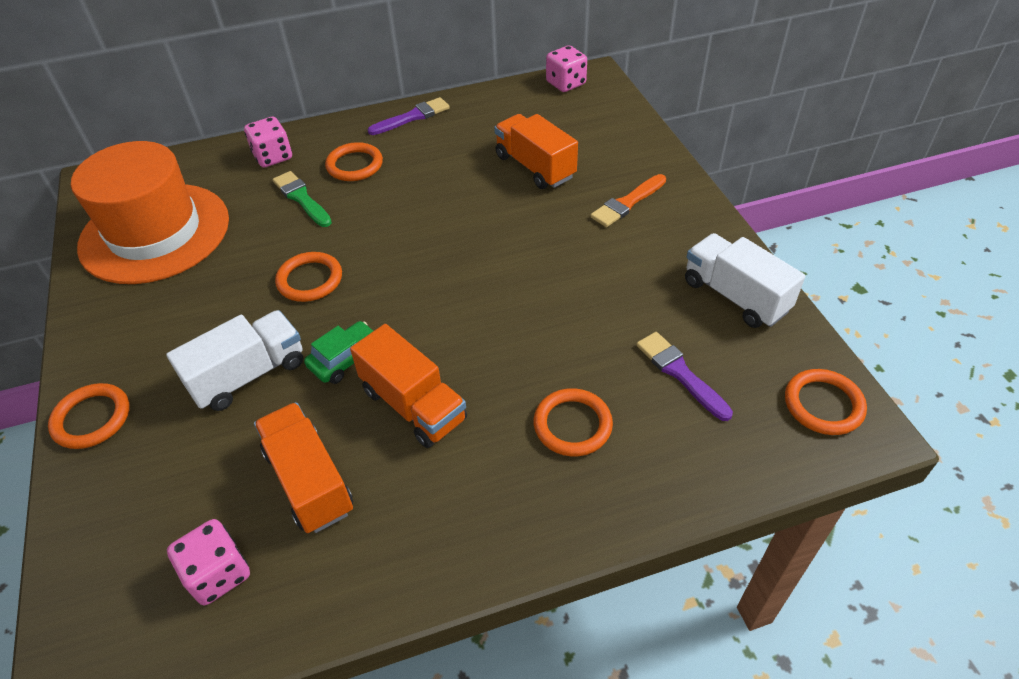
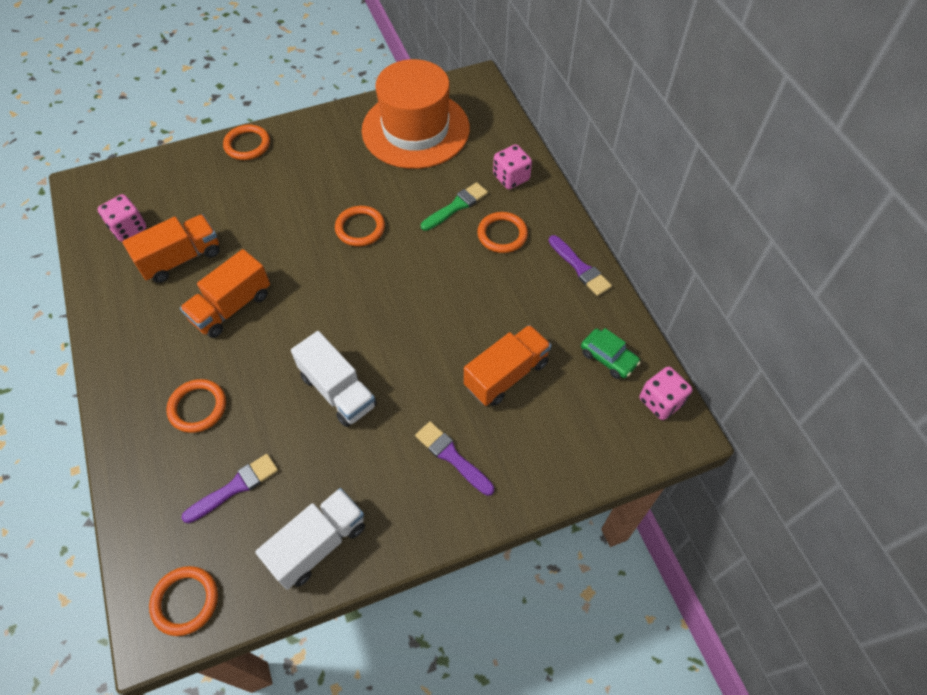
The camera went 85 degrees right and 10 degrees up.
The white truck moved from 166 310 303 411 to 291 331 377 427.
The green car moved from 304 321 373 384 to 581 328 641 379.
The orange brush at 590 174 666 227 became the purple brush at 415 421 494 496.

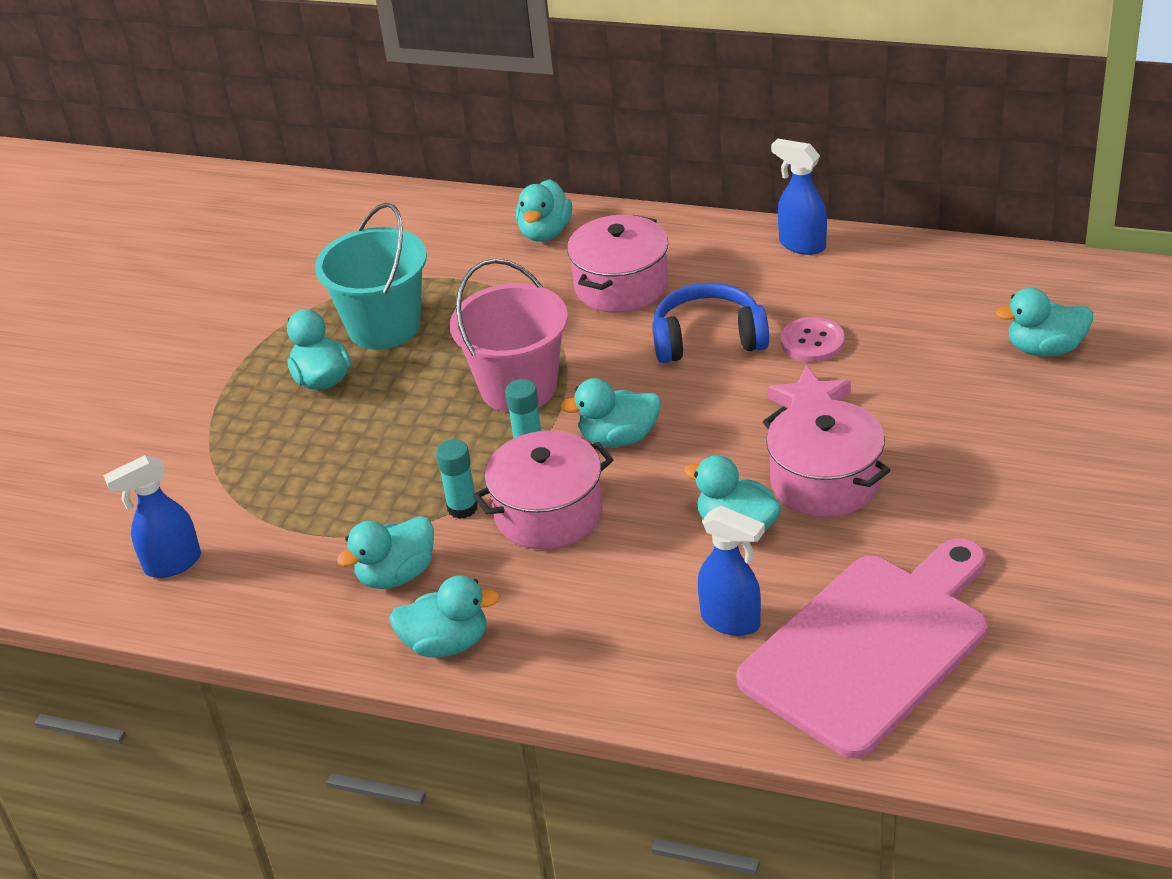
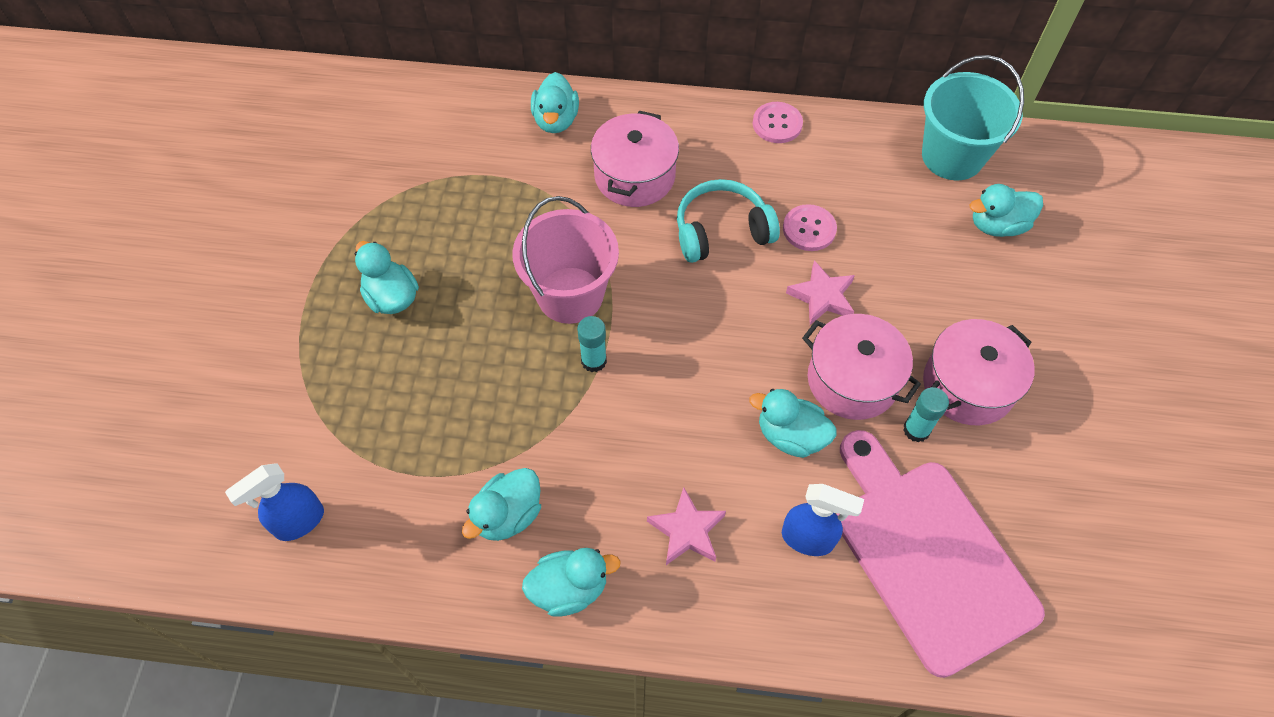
The camera went 15 degrees left and 20 degrees up.
The turquoise duck at 560 378 661 447 disappeared.
The pink star at 647 487 726 565 appeared.
The turquoise bucket moved from 315 203 427 350 to 922 55 1024 180.
The turquoise glue stick moved from 436 439 478 519 to 903 387 949 442.
The pink pot moved from 473 431 614 549 to 923 319 1035 425.
The blue spray bottle at 771 138 827 255 was replaced by the pink button at 753 102 803 143.
The blue headphones at 652 283 769 363 became the turquoise headphones at 677 179 780 263.
The pink cutting board at 736 538 988 759 turned 60 degrees counterclockwise.

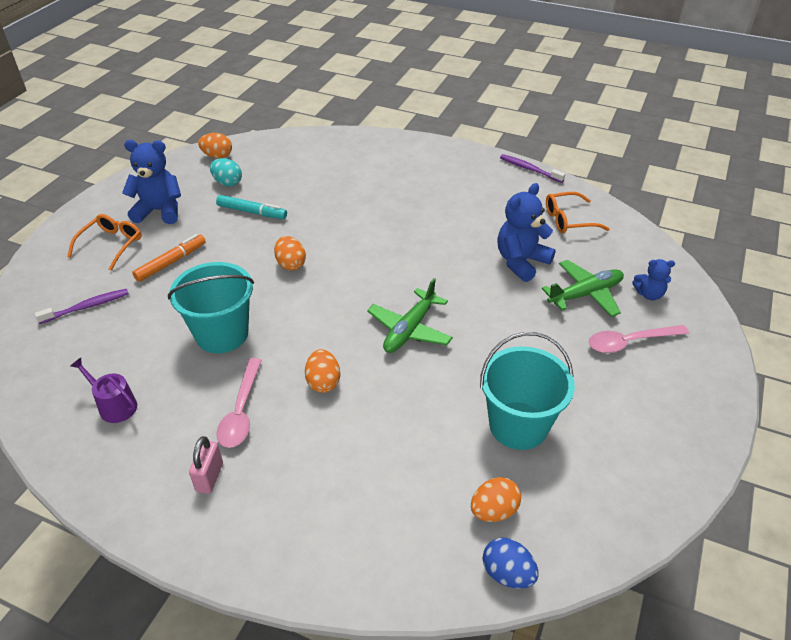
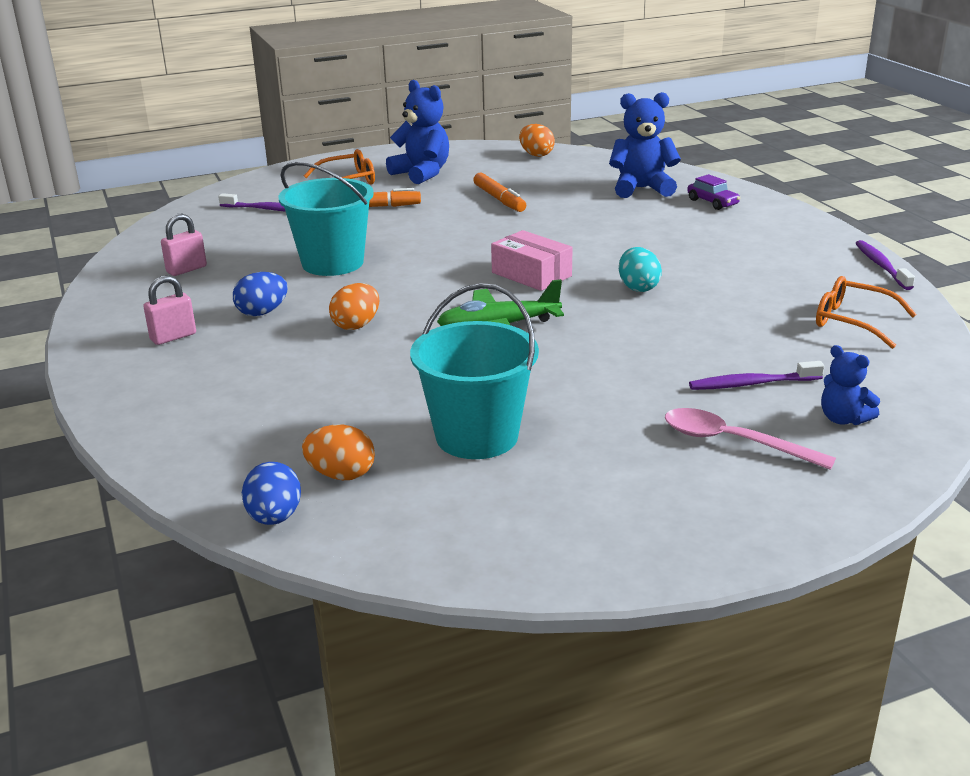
The camera went 45 degrees right and 15 degrees down.
The orange egg at 274 236 306 271 disappeared.
The pink box at 491 230 573 291 appeared.
The purple car at 687 174 740 210 appeared.
The turquoise egg moved from 210 158 242 187 to 619 247 662 292.
The blue teddy bear moved from 497 183 556 282 to 609 92 681 198.
The purple watering can at 71 358 137 423 was replaced by the pink padlock at 161 214 207 276.
The pink spoon at 216 358 262 448 was replaced by the blue egg at 233 272 288 316.
The green plane at 542 260 624 317 was replaced by the purple toothbrush at 689 361 824 390.
The turquoise marker at 216 195 287 219 became the orange marker at 473 173 526 212.

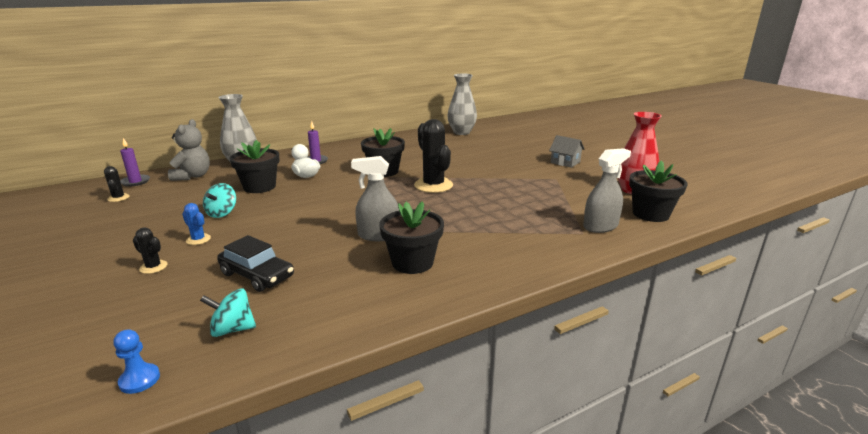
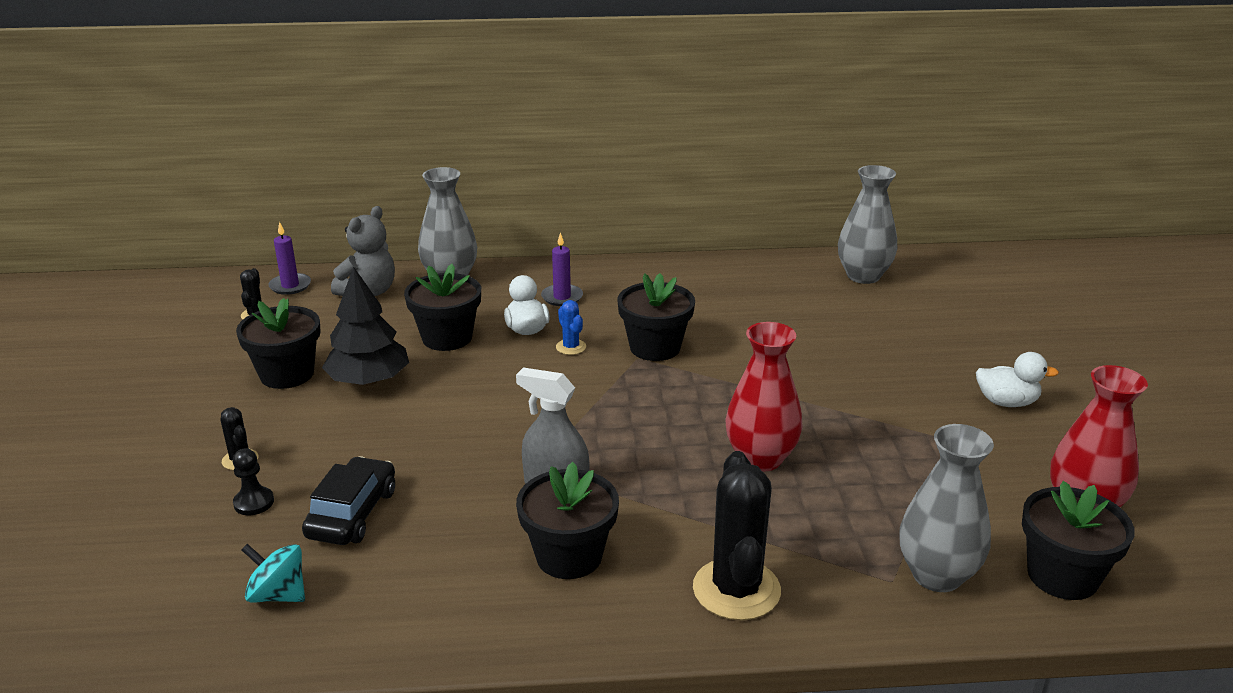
The camera went 25 degrees right and 5 degrees up.
The blue pawn at 113 329 160 394 disappeared.
The black pawn at 233 448 274 515 appeared.
The black flower pot at 236 298 321 389 appeared.
The red vase at 726 322 803 472 appeared.
The blue cactus moved from 182 203 211 245 to 556 300 586 355.
The black cactus moved from 414 119 453 193 to 693 451 781 620.
The turquoise spinning top at 203 183 236 218 was replaced by the black tree at 322 266 409 386.
The grey house at 549 135 584 168 was replaced by the white duck at 976 352 1059 407.
The grey spray bottle at 583 148 631 233 was replaced by the grey vase at 899 424 994 592.
The black car at 217 235 294 292 turned 135 degrees counterclockwise.

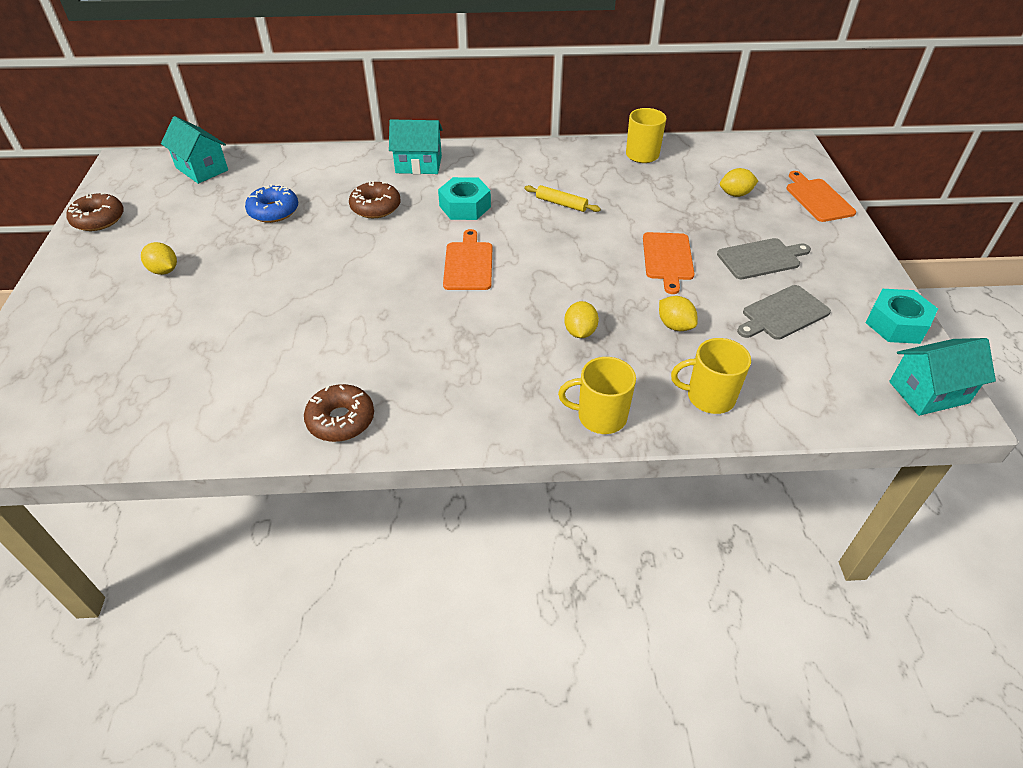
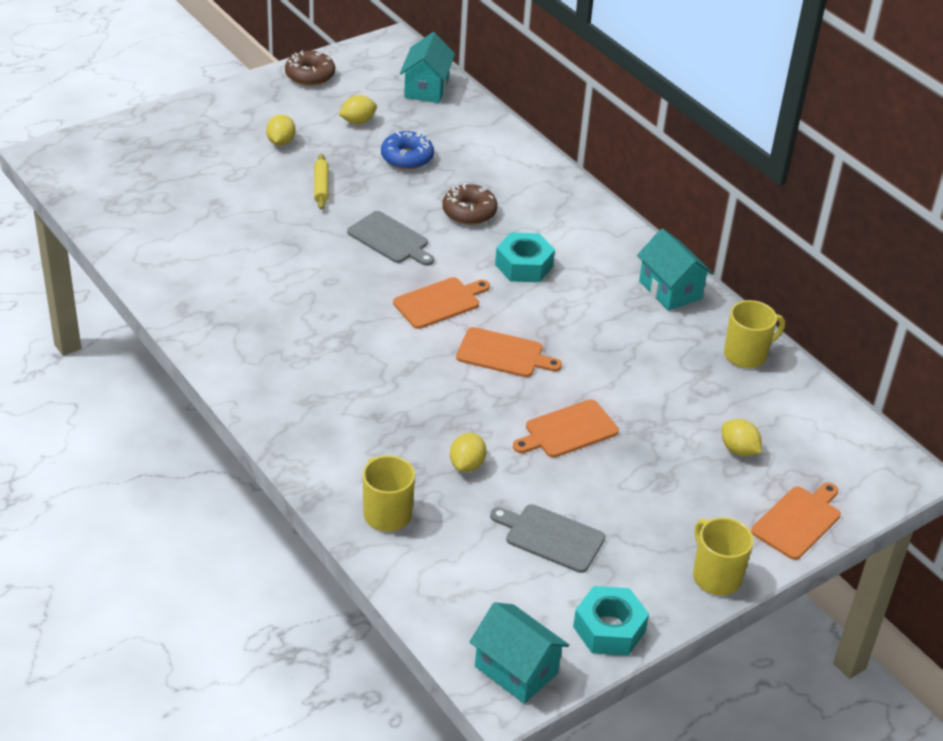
The camera went 55 degrees right and 5 degrees down.
The brown donut at 304 384 374 442 disappeared.
The orange cutting board at 456 327 562 377 appeared.
The turquoise house moved from 389 119 443 174 to 637 228 713 311.
The yellow rolling pin moved from 524 185 601 212 to 314 154 329 210.
The yellow mug moved from 558 357 636 434 to 693 517 754 595.
The yellow lemon moved from 564 301 599 338 to 339 95 377 124.
The grey cutting board moved from 717 238 811 279 to 347 211 434 266.

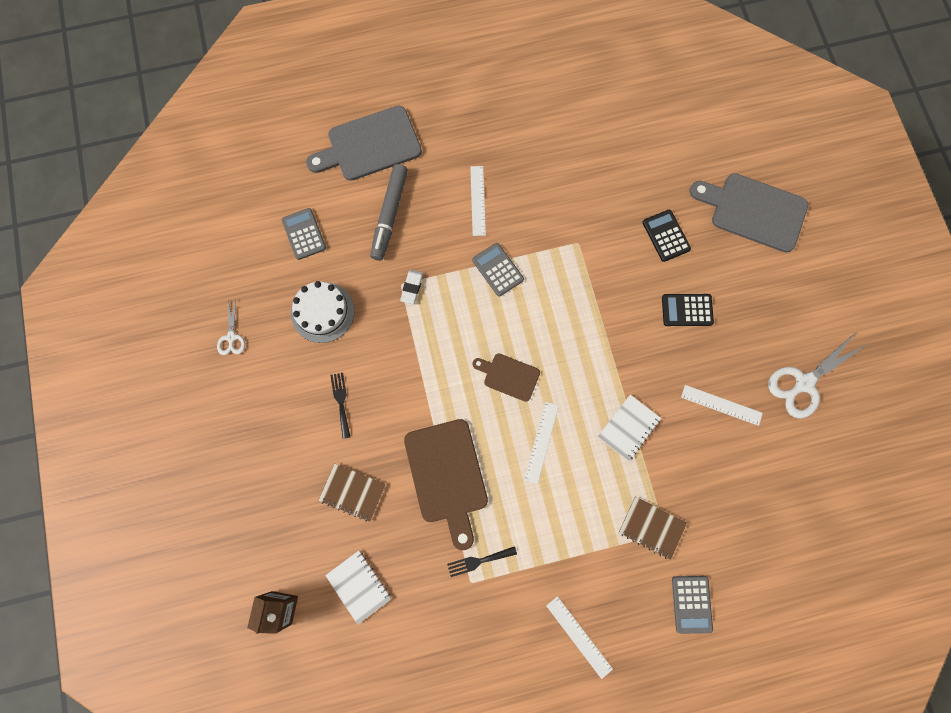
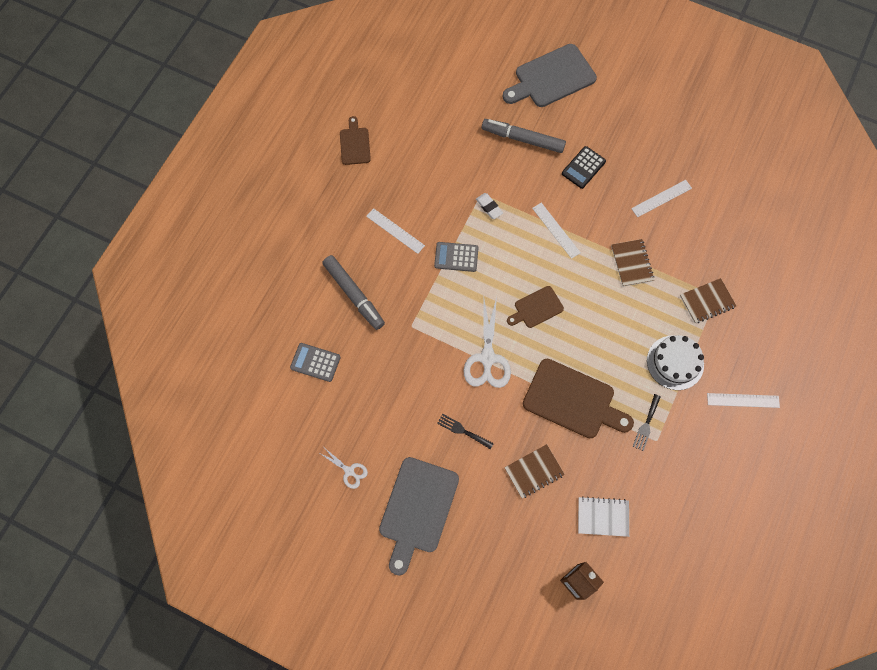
The camera went 50 degrees left and 5 degrees down.
The grey calculator at 672 576 713 634 disappeared.
The brown cutting board at 340 116 371 165 appeared.
The white cake moved from 291 281 354 343 to 647 335 704 390.
The grey cutting board moved from 306 106 422 181 to 379 457 459 575.
The white eraser moved from 400 270 423 304 to 476 193 503 219.
The white ruler moved from 524 402 559 484 to 532 203 581 259.
The white scissors moved from 768 334 867 419 to 464 297 511 388.
The black calculator at 642 210 691 262 was replaced by the grey marker at 482 119 566 153.
The white notebook at 598 394 661 461 became the brown notebook at 611 239 654 287.

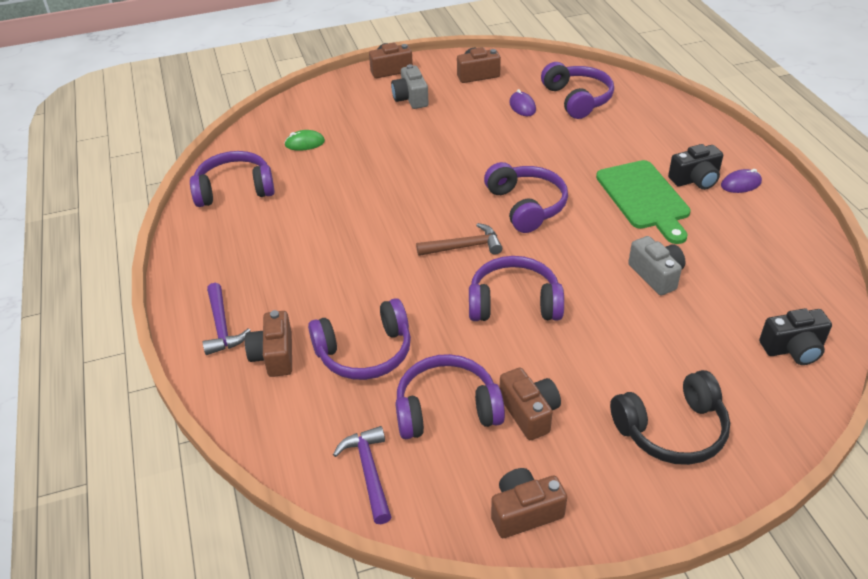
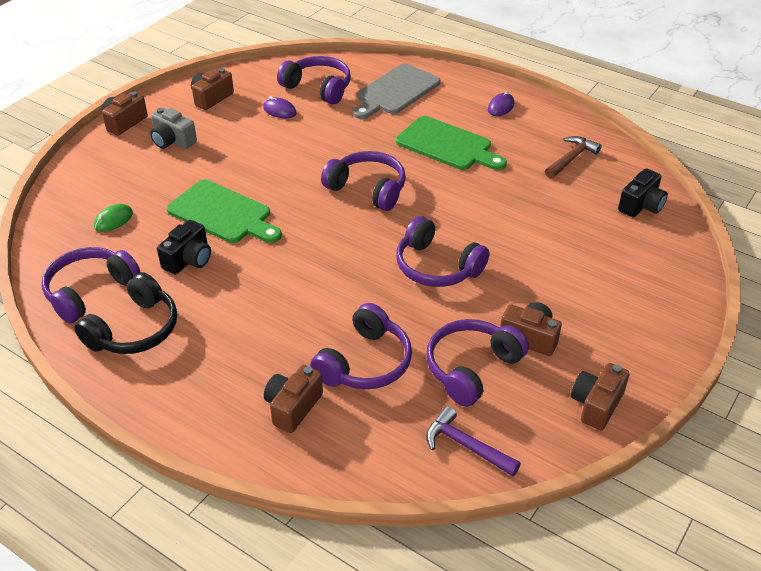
The camera went 40 degrees left and 0 degrees up.
The purple hammer at 202 283 251 355 disappeared.
The grey camera at 628 236 685 295 disappeared.
The green cutting board at 167 179 282 243 appeared.
The grey cutting board at 353 63 440 119 appeared.
The brown hammer moved from 416 223 502 256 to 545 136 602 178.
The black headphones moved from 610 370 730 465 to 74 272 177 354.
The black camera moved from 668 144 723 190 to 157 220 211 275.
The brown camera at 245 310 292 377 turned 75 degrees clockwise.
The purple headphones at 469 256 564 321 turned 105 degrees counterclockwise.

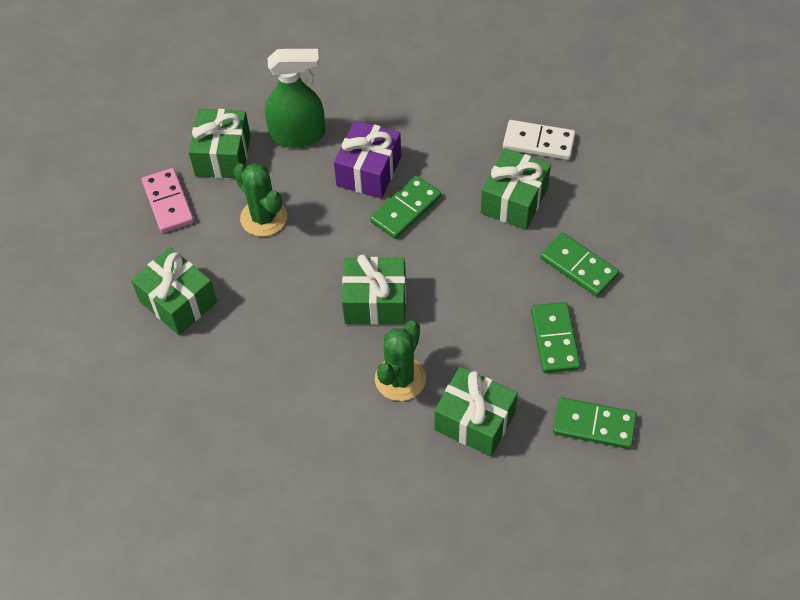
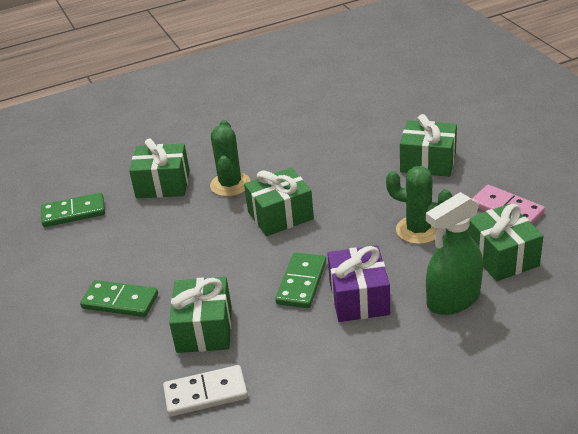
The camera went 155 degrees right and 20 degrees down.
The green domino at 531 302 581 373 disappeared.

